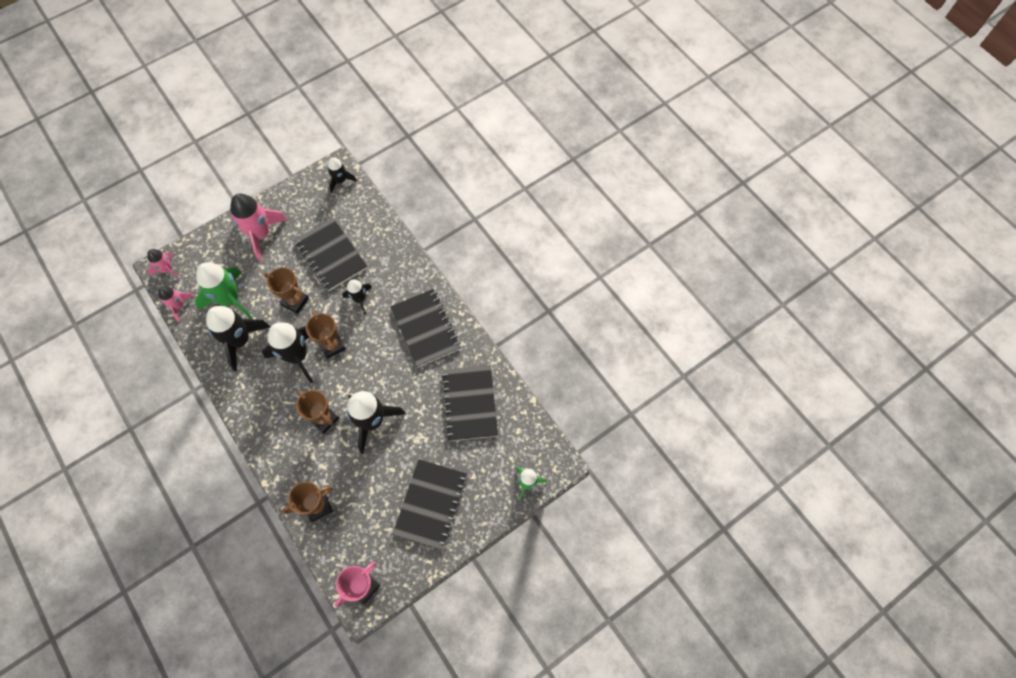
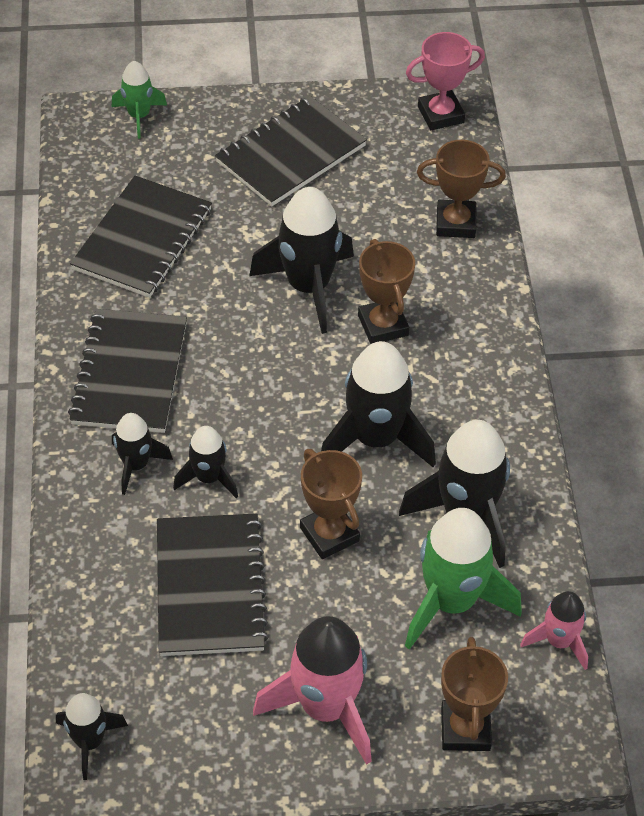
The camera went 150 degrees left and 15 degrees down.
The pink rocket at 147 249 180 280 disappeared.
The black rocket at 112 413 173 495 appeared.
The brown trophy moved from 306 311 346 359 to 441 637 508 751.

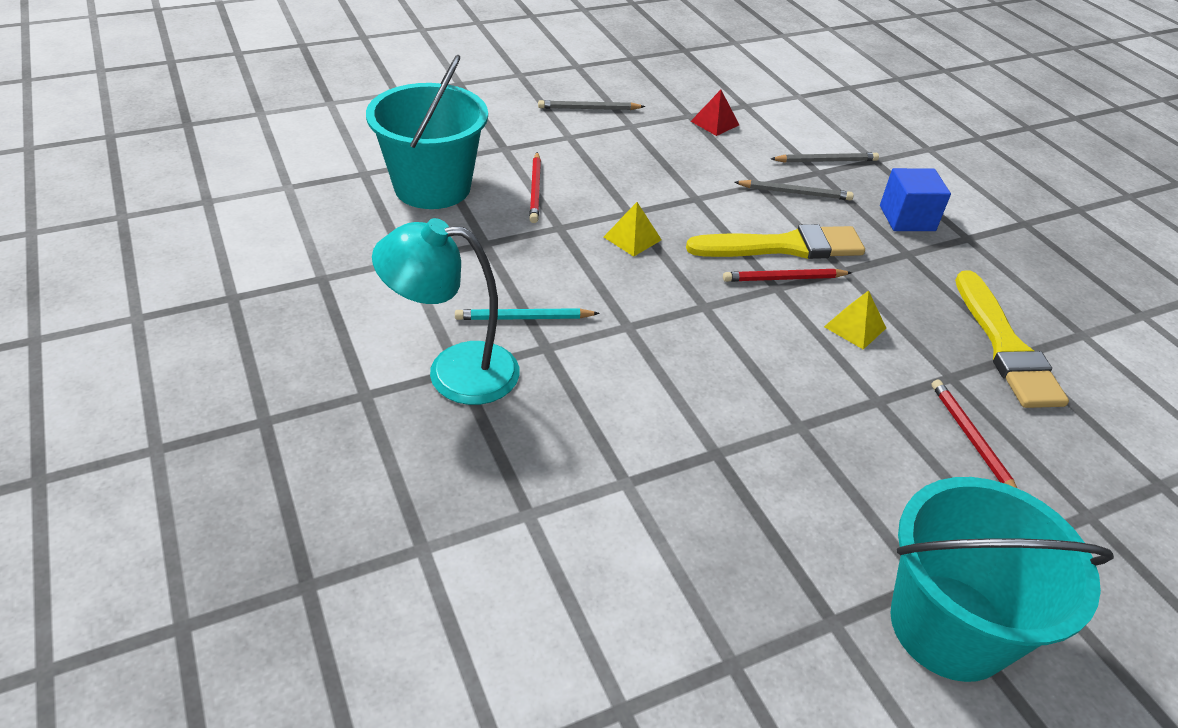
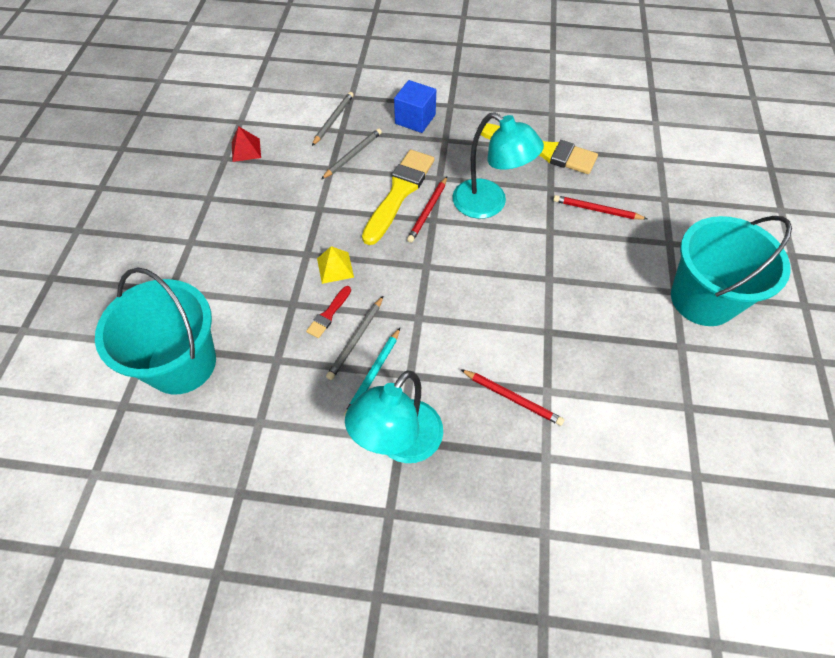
The camera went 55 degrees left and 15 degrees up.
The red brush at 306 286 351 338 appeared.
The red pencil moved from 529 152 541 223 to 460 369 565 426.
The grey pencil moved from 538 100 645 110 to 326 296 383 380.
The yellow pyramid at 824 290 886 350 was replaced by the turquoise lamp at 453 112 544 219.

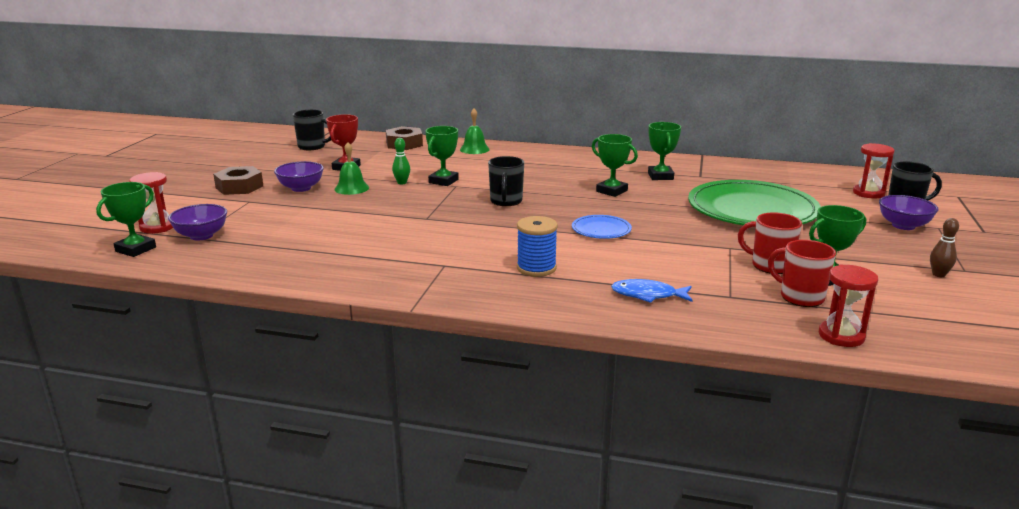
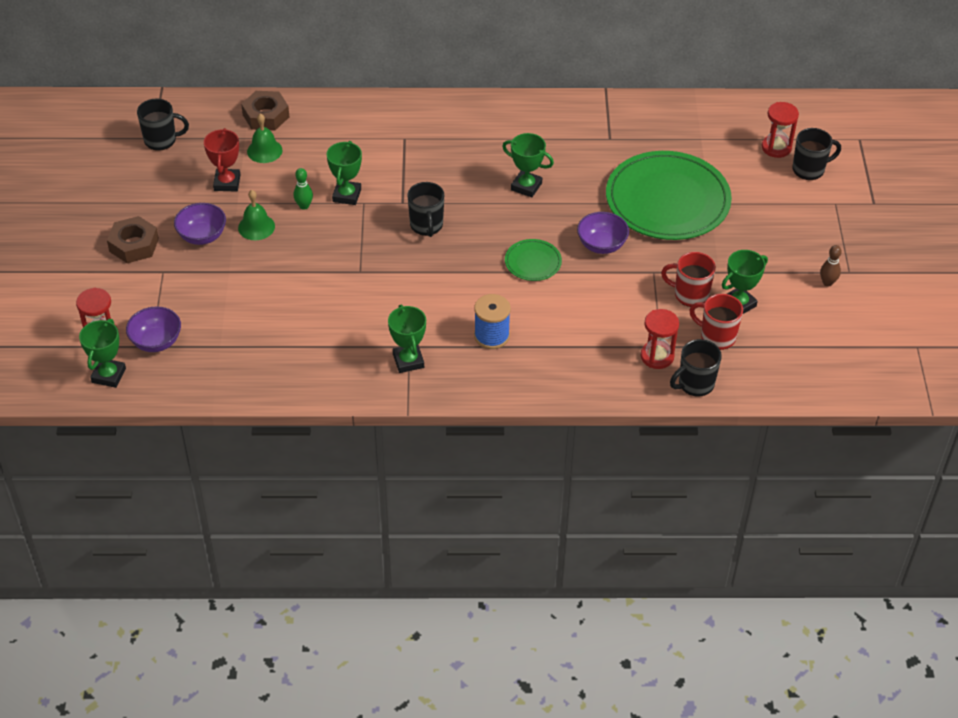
The camera went 15 degrees left and 25 degrees up.
The blue fish at 611 279 693 303 disappeared.
The black mug at 670 339 722 397 appeared.
The green bell moved from 460 109 490 154 to 247 113 283 163.
The green trophy moved from 648 122 681 180 to 388 305 426 373.
The red hourglass moved from 819 264 878 347 to 641 309 679 369.
The purple bowl moved from 879 195 938 230 to 577 212 629 254.
The blue plate at 572 215 632 239 became the green plate at 505 239 562 281.

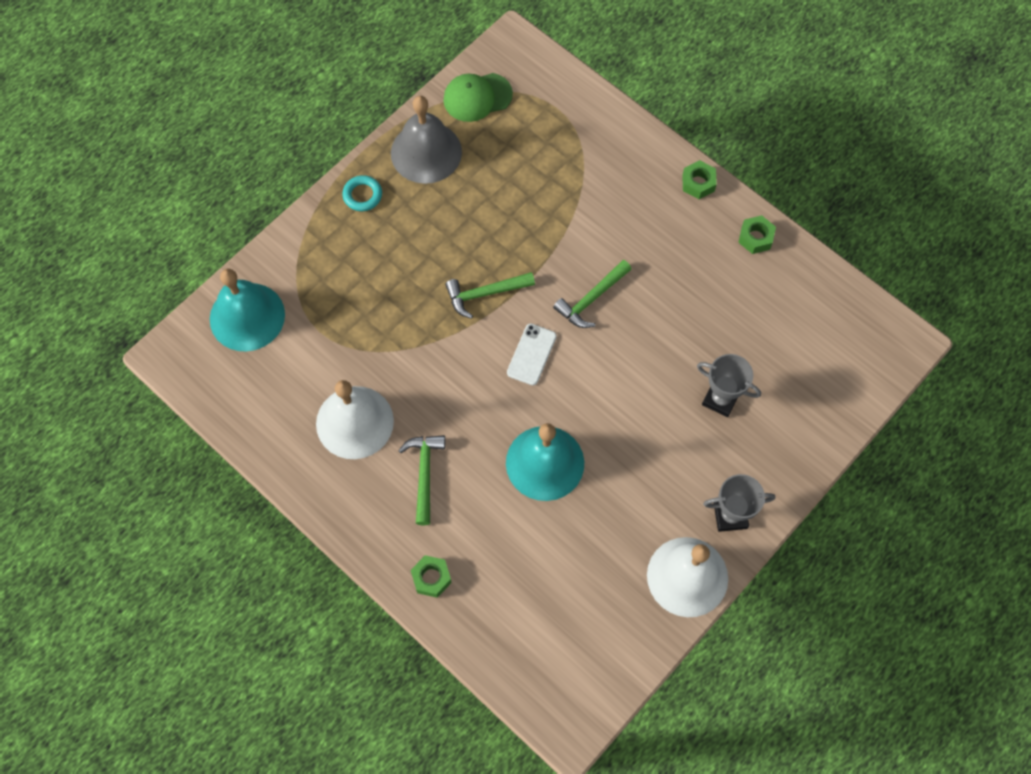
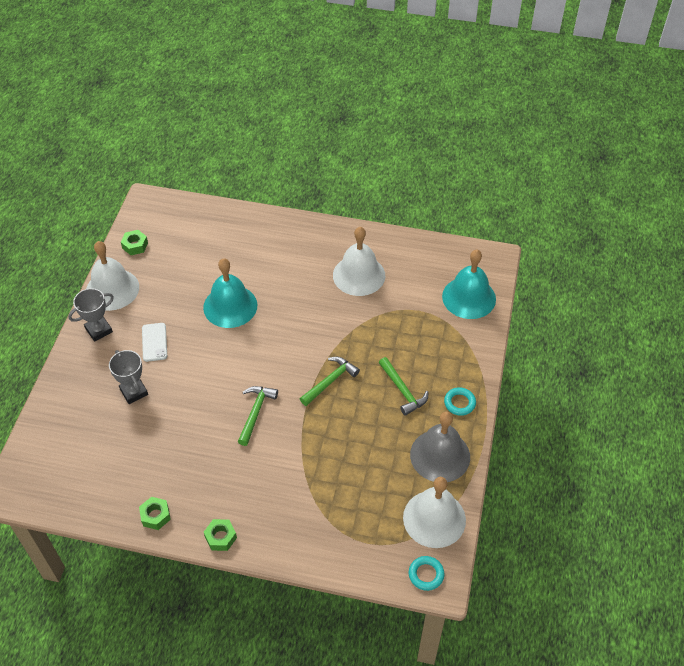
The camera went 150 degrees right and 15 degrees down.
The turquoise ring at 409 556 444 591 appeared.
The green hammer moved from 398 435 445 525 to 379 357 428 416.
The green nut moved from 411 555 452 598 to 121 230 148 255.
The white phone moved from 507 324 557 385 to 142 323 167 362.
The green cap at 443 73 513 122 was replaced by the white bell at 403 477 466 548.
The grey trophy at 697 354 761 417 turned 60 degrees clockwise.

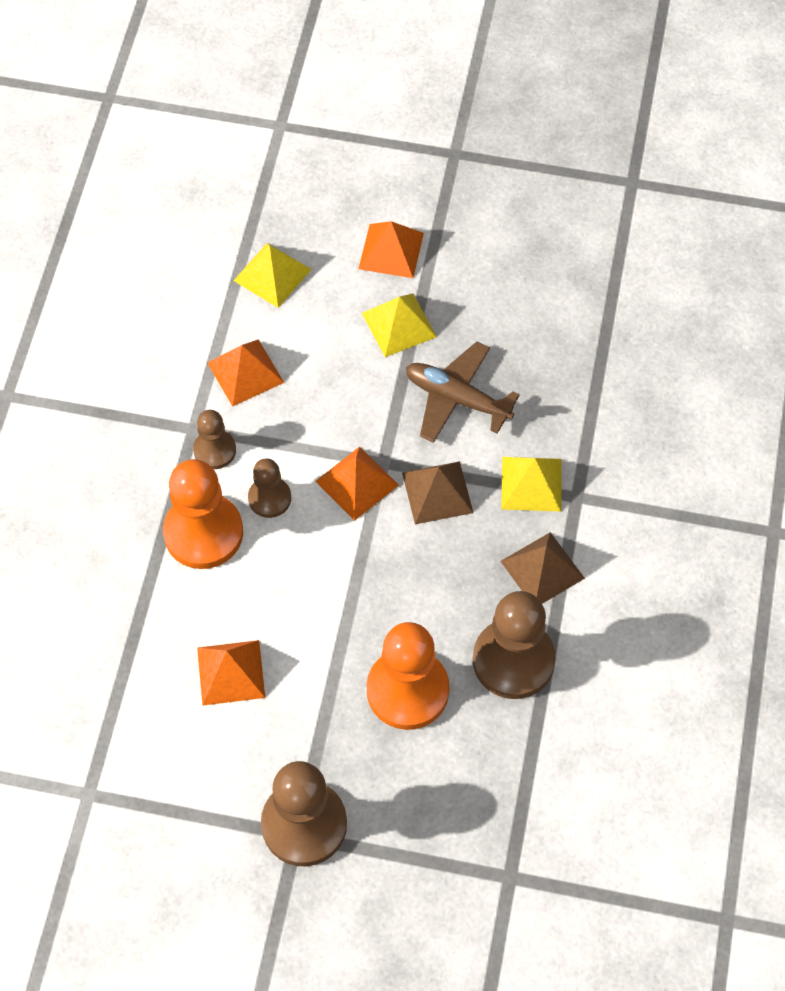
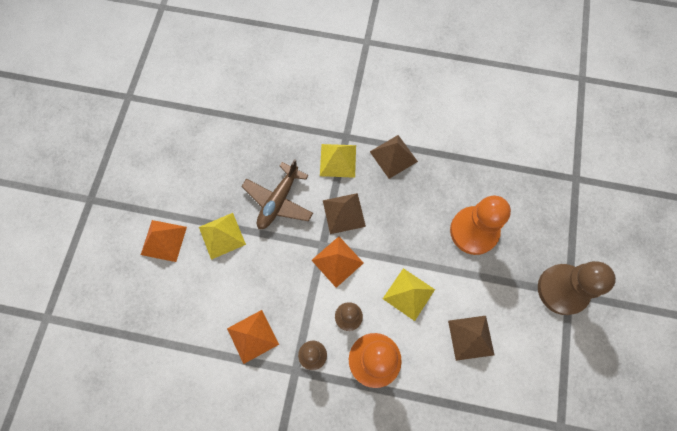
The camera went 90 degrees left and 10 degrees up.
The brown pawn at 473 591 556 699 disappeared.
The yellow pyramid moved from 233 243 312 308 to 383 268 435 321.
The orange pyramid at 197 640 265 706 became the brown pyramid at 448 316 494 361.

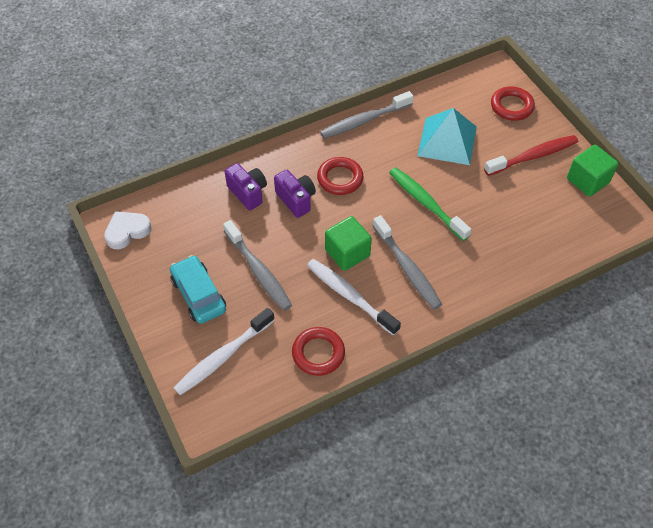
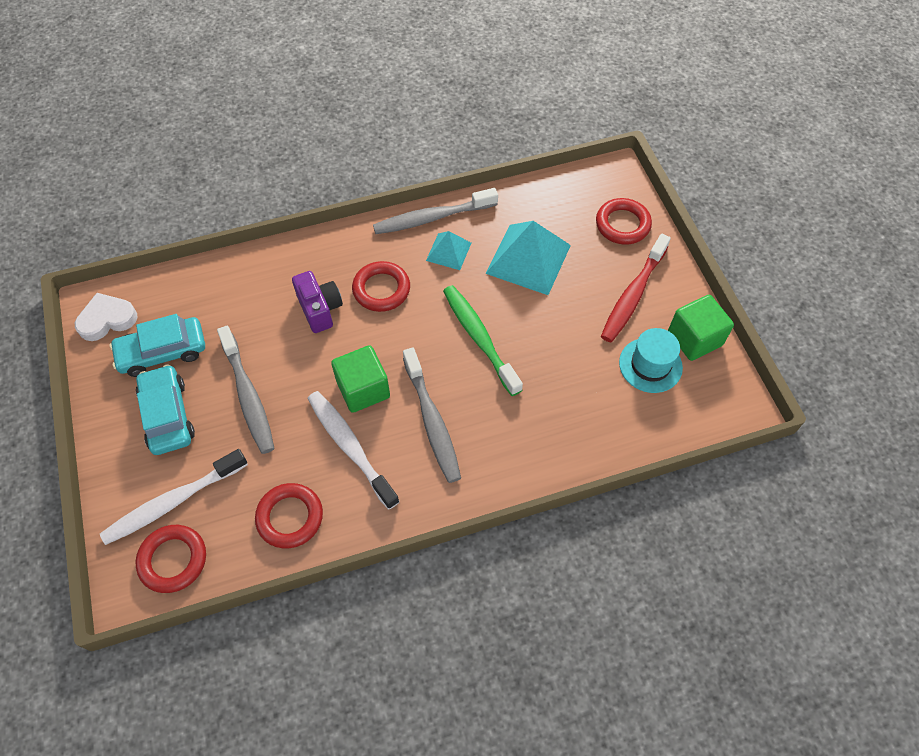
The camera went 10 degrees right and 5 degrees up.
The purple camera at 225 163 267 210 disappeared.
The turquoise car at 110 314 205 377 appeared.
The red ring at 136 525 206 593 appeared.
The turquoise pyramid at 426 231 471 270 appeared.
The turquoise hat at 619 328 683 393 appeared.
The red toothbrush at 484 135 578 176 turned 135 degrees clockwise.

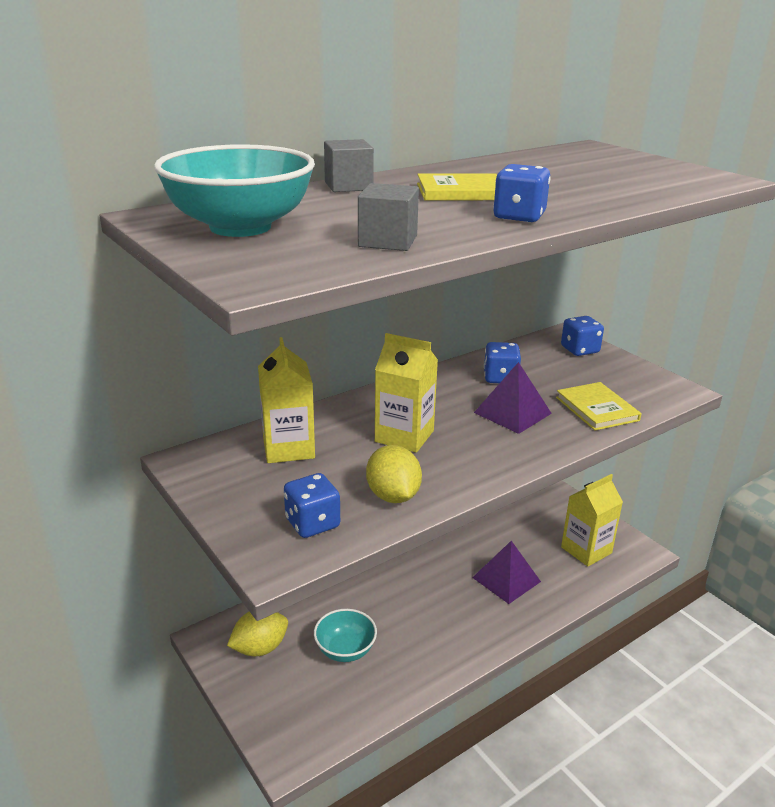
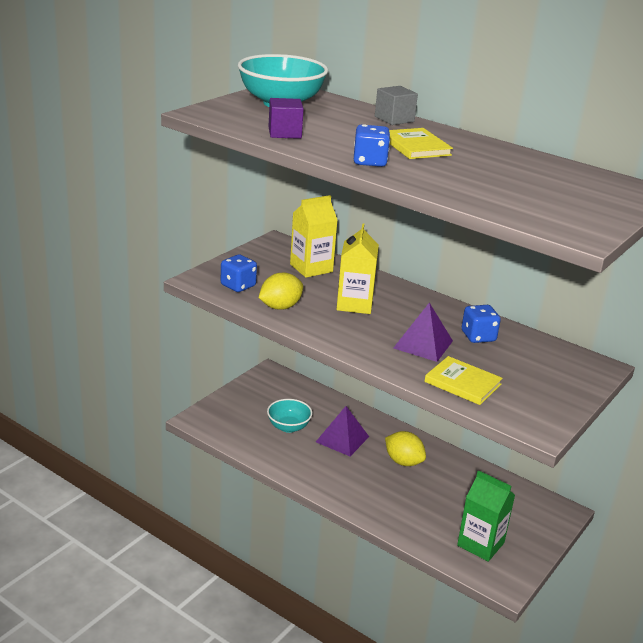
The camera went 70 degrees right and 0 degrees up.
The blue dice at 561 316 604 356 disappeared.
The yellow lemon moved from 227 612 288 656 to 385 431 426 466.
The purple pyramid moved from 472 541 541 604 to 316 406 369 456.
The grey cube at 358 183 419 251 became the purple cube at 268 98 304 139.
The yellow carton at 561 474 623 566 became the green carton at 457 470 515 562.
The yellow book at 556 382 642 431 turned 75 degrees clockwise.

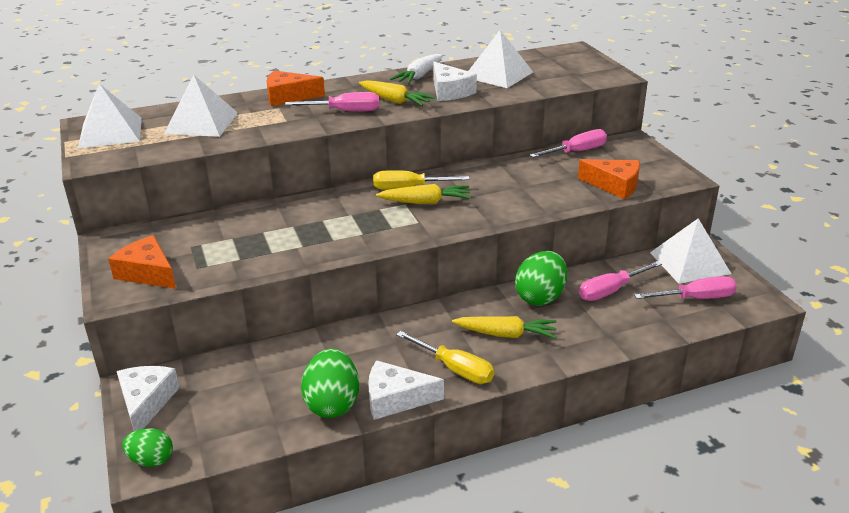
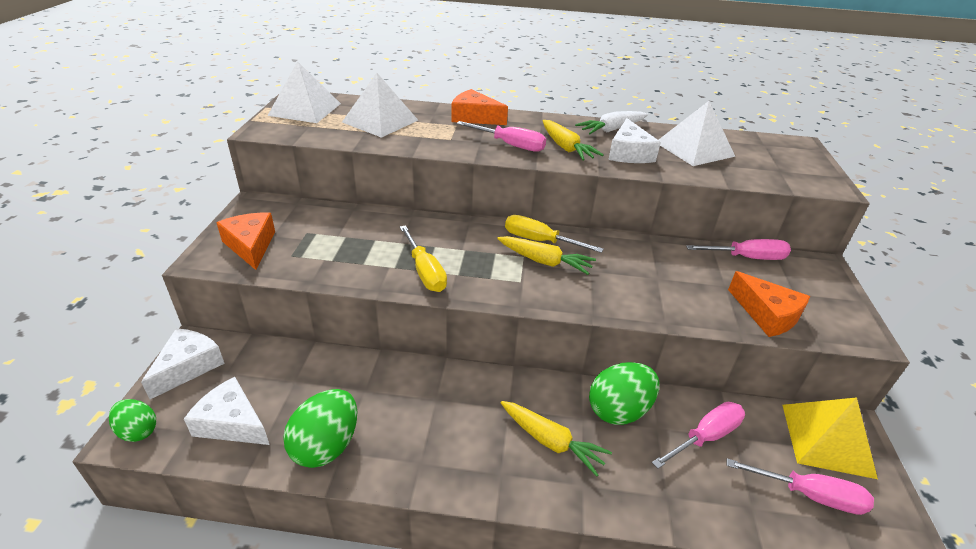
The camera went 25 degrees right and 5 degrees up.
The white cheese moved from 368 360 444 420 to 184 377 270 445.
The yellow screwdriver moved from 396 331 494 384 to 400 225 447 292.
The white pyramid at 650 218 731 284 became the yellow pyramid at 782 397 878 479.
The pink screwdriver at 579 261 662 301 turned 150 degrees clockwise.

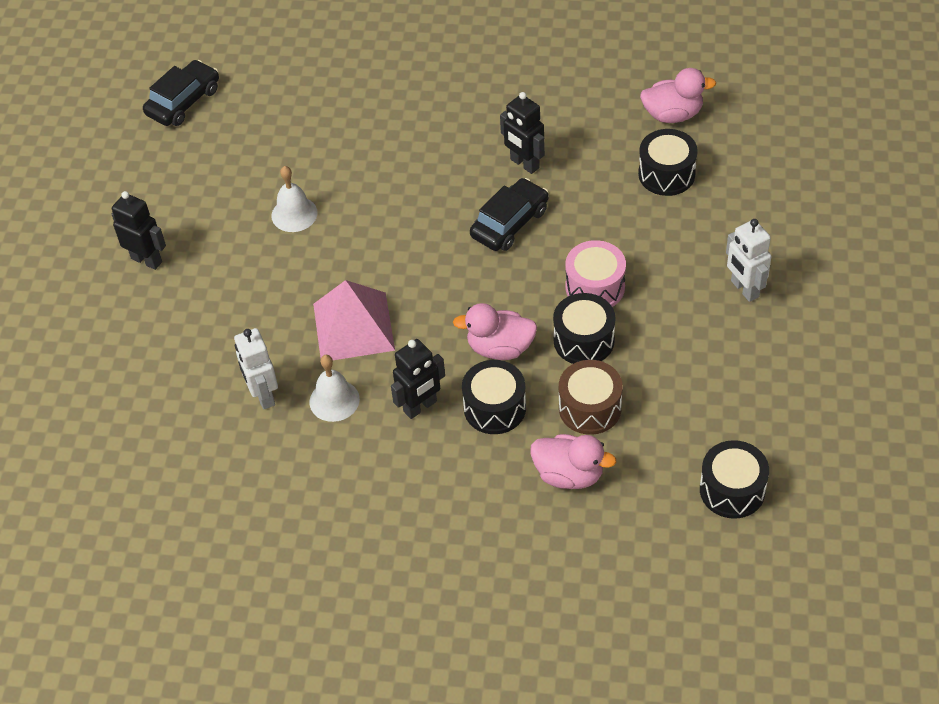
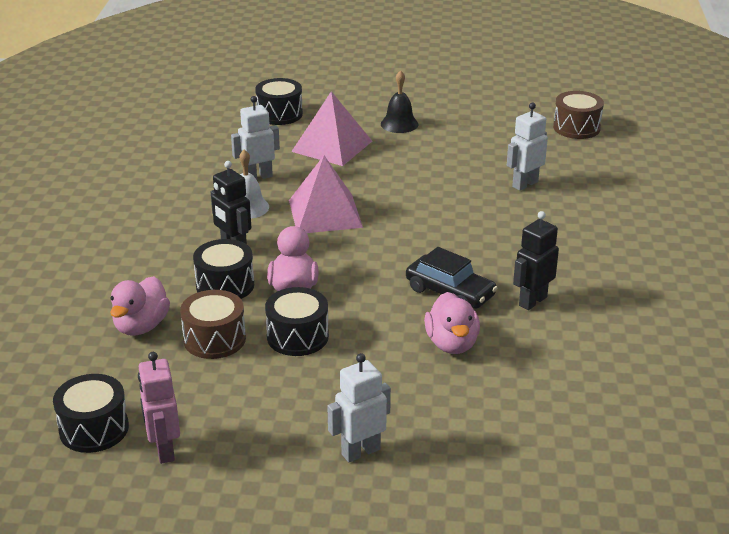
The camera went 85 degrees right and 20 degrees down.
The white bell at 271 166 318 232 disappeared.
The pink drum at 565 240 626 307 disappeared.
The pink robot at 138 352 180 464 appeared.
The pink pyramid at 291 91 372 166 appeared.
The white robot at 507 103 548 191 appeared.
The black drum moved from 638 129 698 196 to 255 78 303 125.
The pink duck moved from 640 68 716 123 to 424 292 480 354.
The black robot at 112 191 166 270 was replaced by the black bell at 381 70 418 133.
The black car at 143 60 219 126 was replaced by the brown drum at 553 91 604 139.

